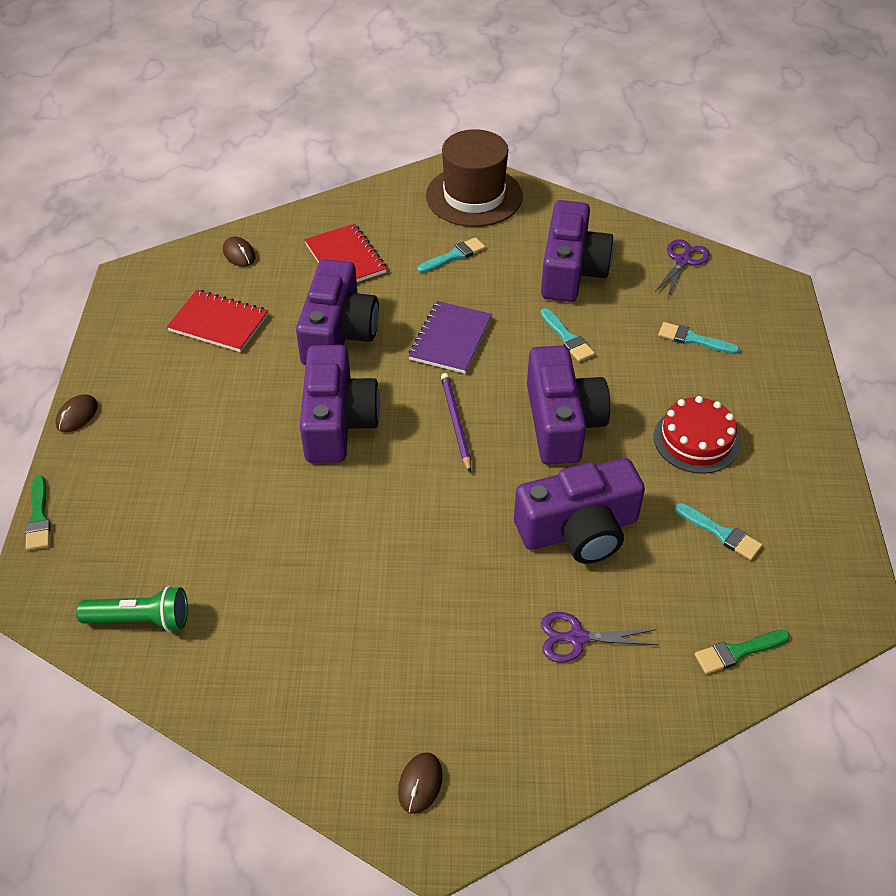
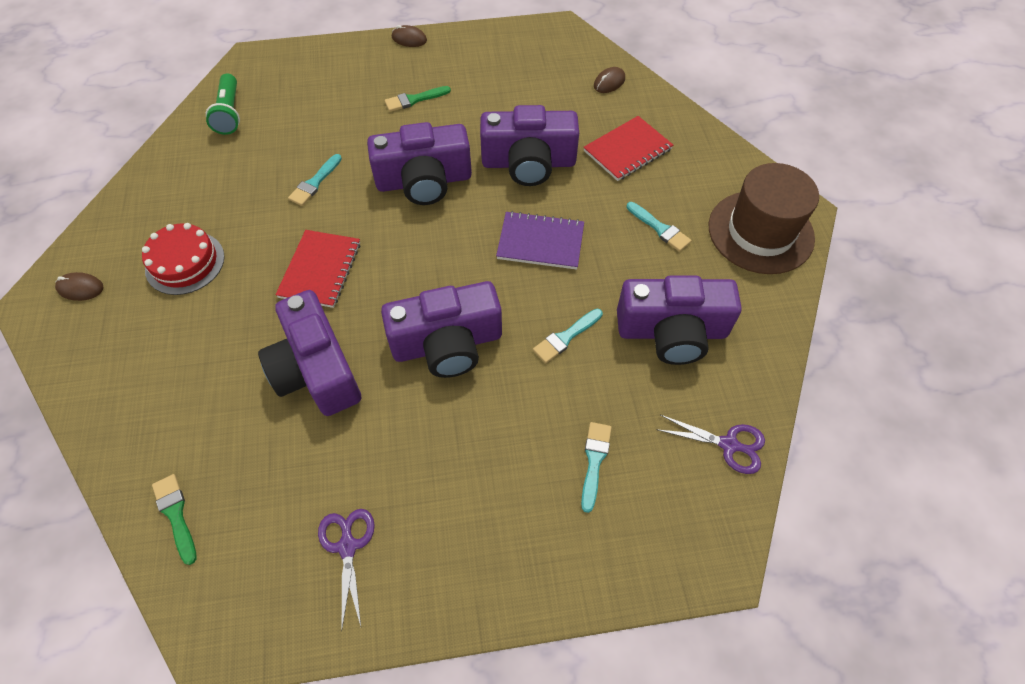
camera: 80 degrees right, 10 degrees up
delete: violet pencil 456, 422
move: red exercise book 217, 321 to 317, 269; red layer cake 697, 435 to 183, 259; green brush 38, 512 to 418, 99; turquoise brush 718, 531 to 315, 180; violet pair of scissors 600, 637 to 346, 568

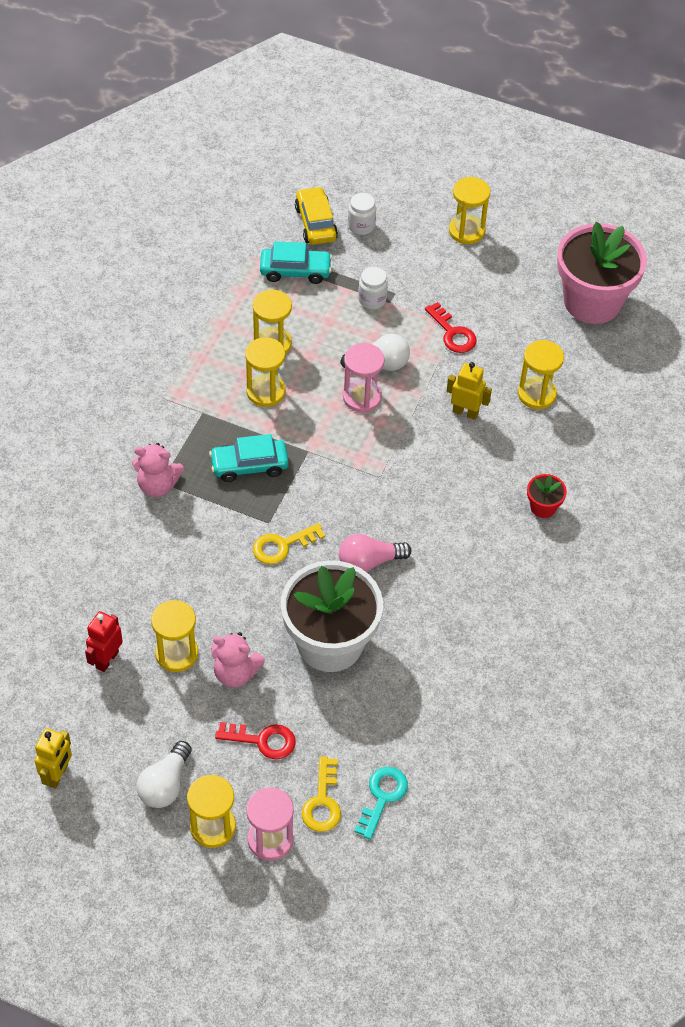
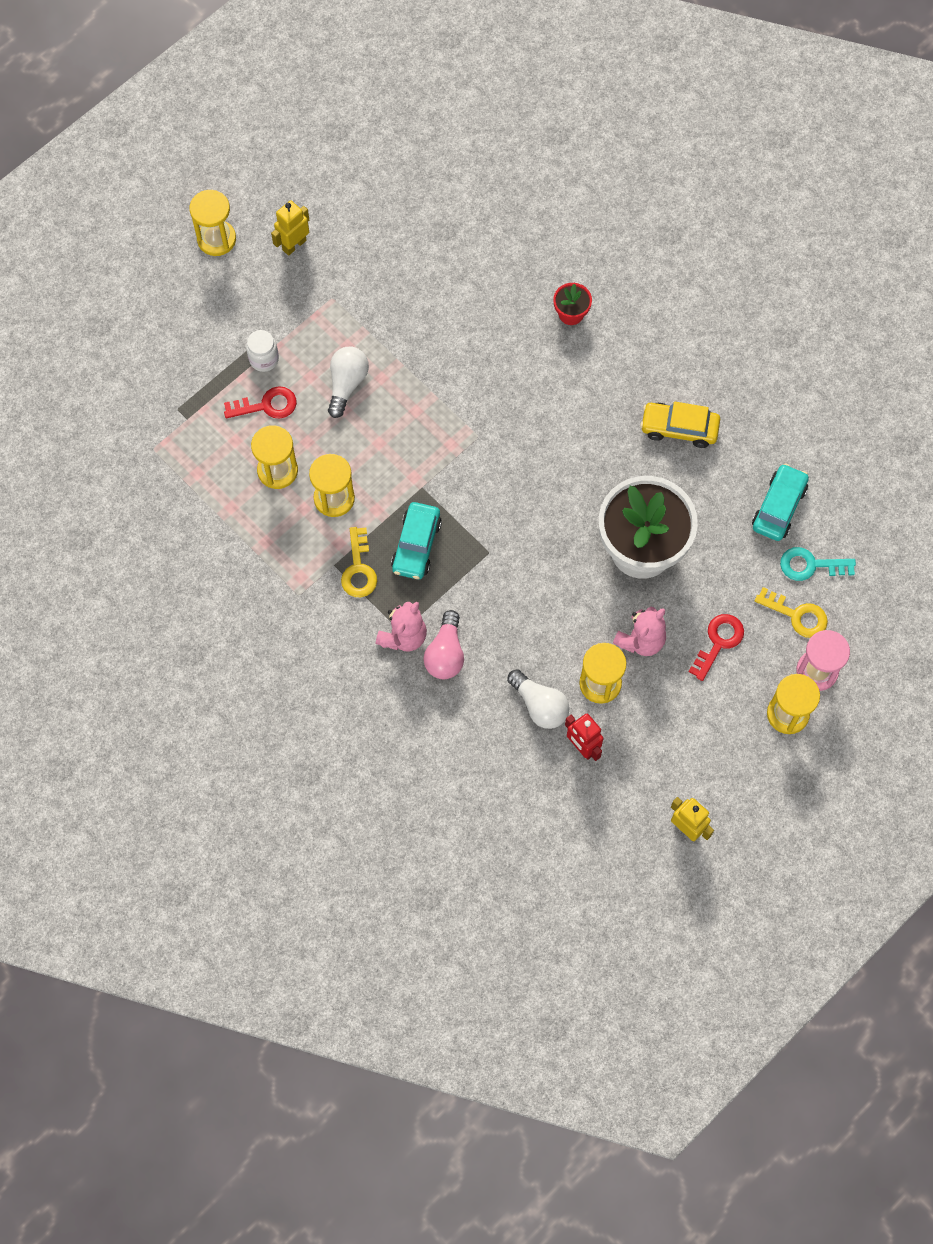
camera: 65 degrees left, 15 degrees up
delete: pure white preserve jar 362, 214; rose-pink plant pot 602, 273; bright yellow hourglass 541, 374; rose-pink hourglass 364, 378
move: bright yellow car 316, 215 to 680, 425; turquoise car 296, 262 to 780, 502; red key 450, 327 to 260, 402; bright yellow toy robot 469, 391 to 290, 228; bright yellow key 289, 543 to 359, 562; rose-pink light bulb 375, 553 to 443, 644; pure white light bulb 164, 774 to 538, 699
rotate: turquoise key 381, 803 = 818, 564 45 degrees counterclockwise

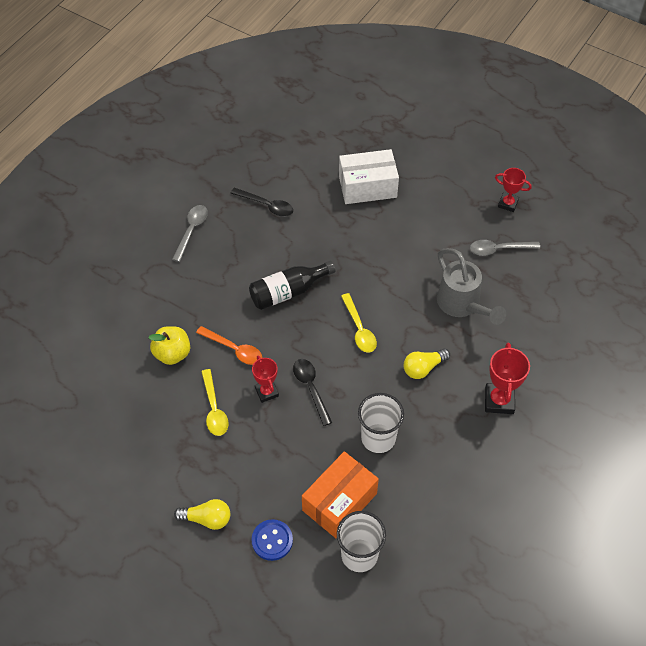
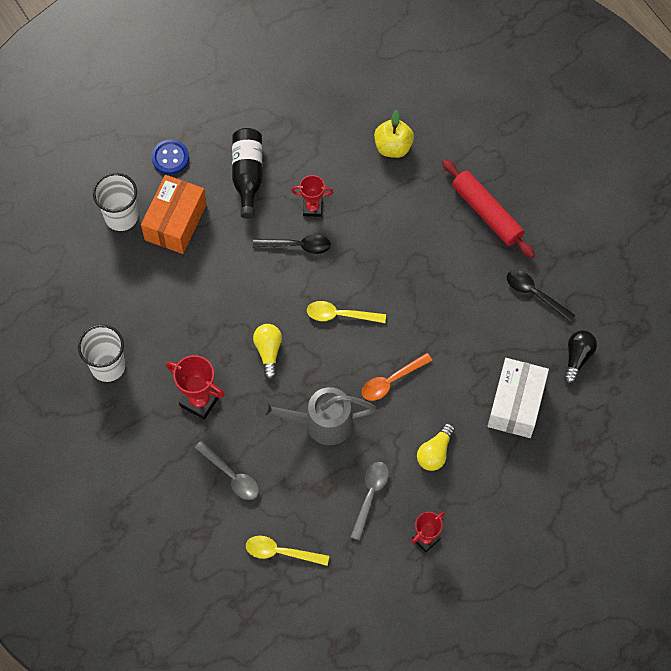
camera: 115 degrees right, 10 degrees up
insert: red rolling pin 488, 208; black light bulb 580, 357
move: ash-grey tablespoon 190, 233 to 227, 470; black drink bottle 292, 285 to 247, 173; orange tablespoon 229, 345 to 397, 377; bright yellow tablespoon 215, 402 to 287, 551; pure white beaker 381, 423 to 101, 353; bright yellow light bulb 202, 514 to 436, 447
rotate: black tablespoon 262, 202 = 541, 296 75 degrees clockwise; orange parcel 340, 494 = 174, 214 45 degrees clockwise

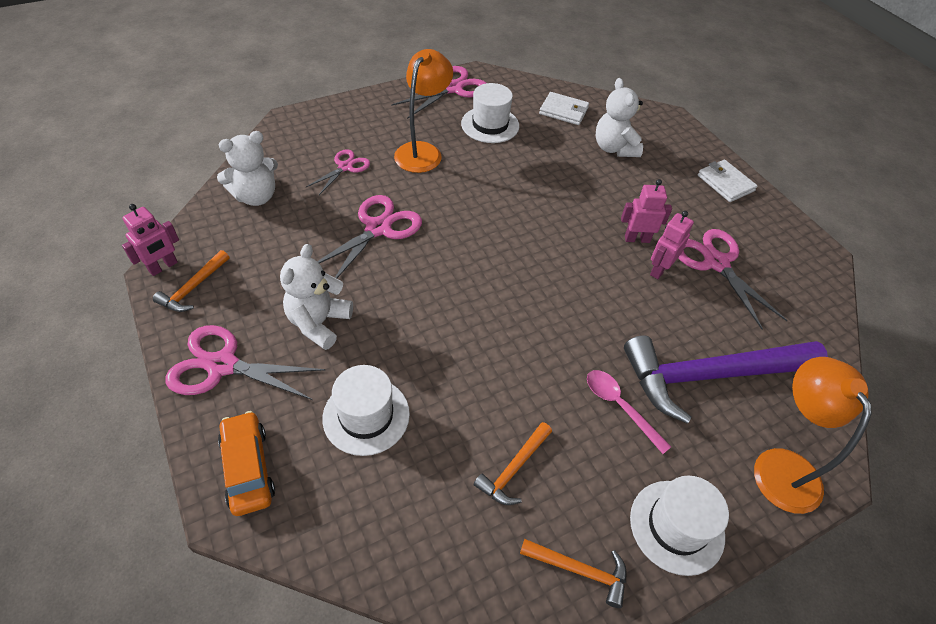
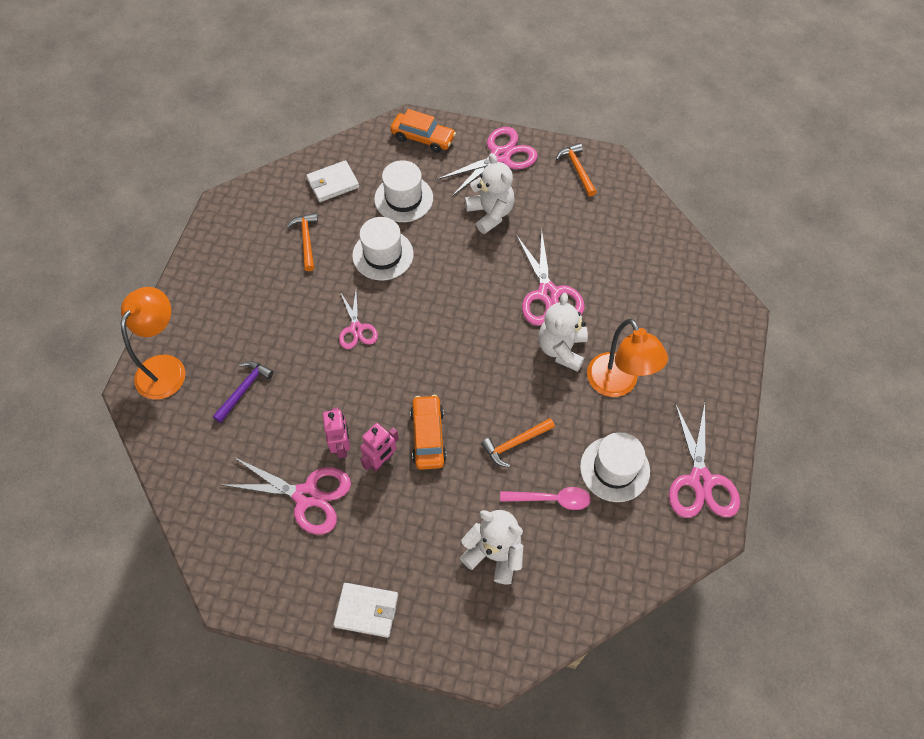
camera: 135 degrees right, 10 degrees up
delete: rose-pink toy robot 150, 240
insert: orange car 428, 432
move: pure white card wallet 564, 108 to 332, 181; pure white teddy bear 247, 168 to 563, 332; rose-pink pair of scissors 338, 172 to 358, 320; rose-pink tablespoon 629, 412 to 545, 498; pure white tall hat 679, 526 to 383, 248; orange carpenter's hammer 573, 573 to 518, 442
rotate: orange desk lamp 813, 435 = 153, 343 105 degrees counterclockwise
resize: violet carpenter's hammer 726, 379 = 243, 392 x0.45

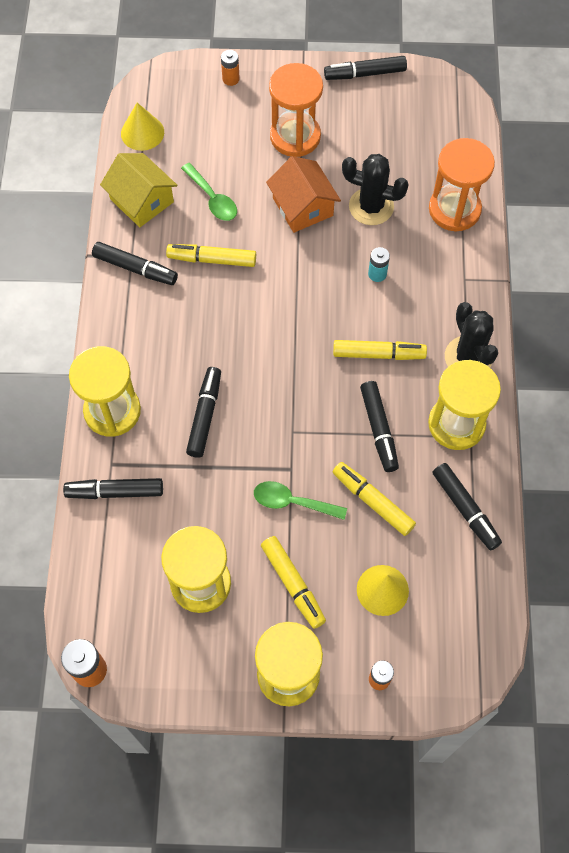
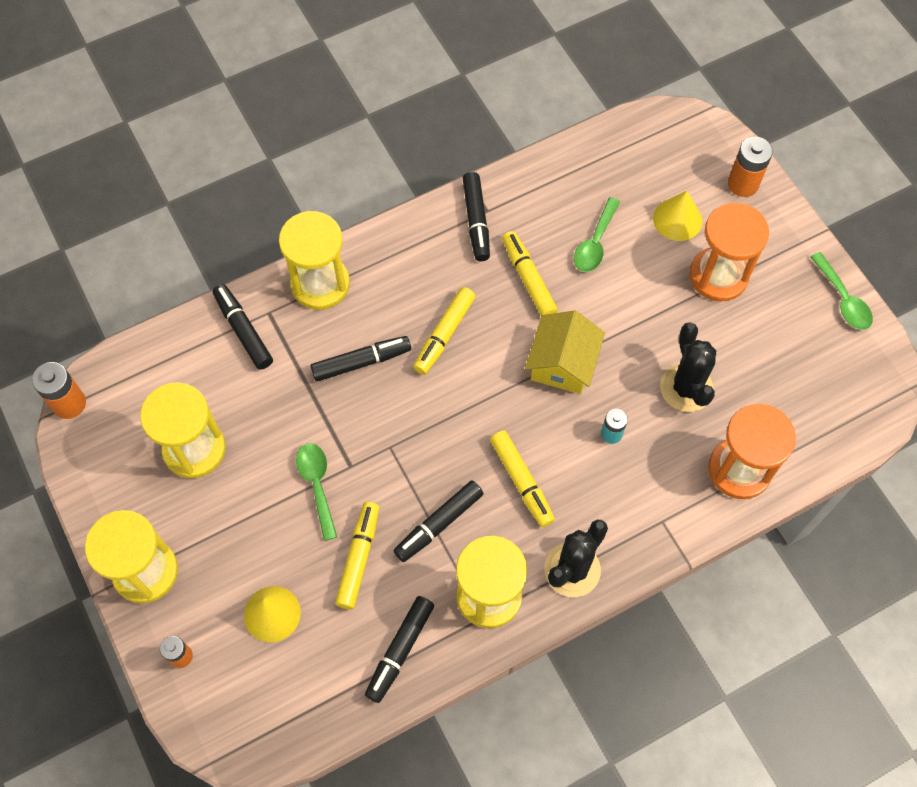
camera: 60 degrees right, 0 degrees up
delete: orange house 303, 194
move: bright yellow cone 142, 127 to 678, 216; bright yellow house 139, 190 to 565, 352; bright yellow marker 293, 582 to 444, 331
replace: black marker 365, 68 to green tablespoon 841, 291
resize: orange power cell 230, 68 = 750, 167 x1.58

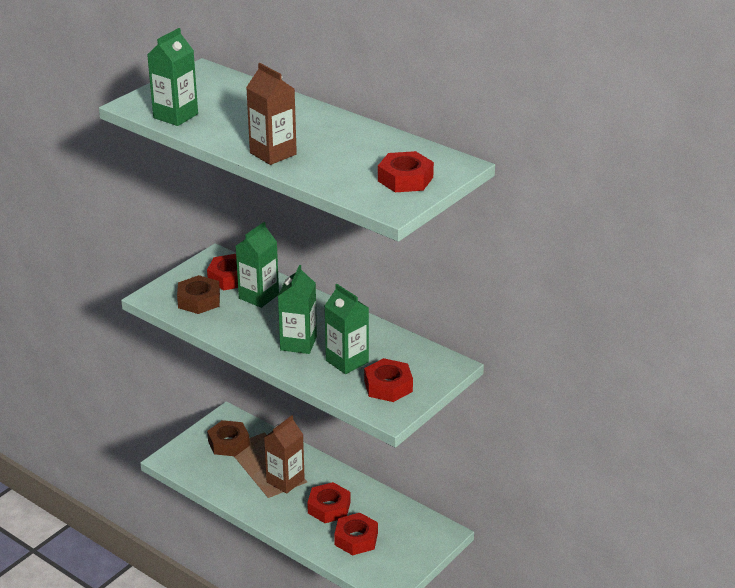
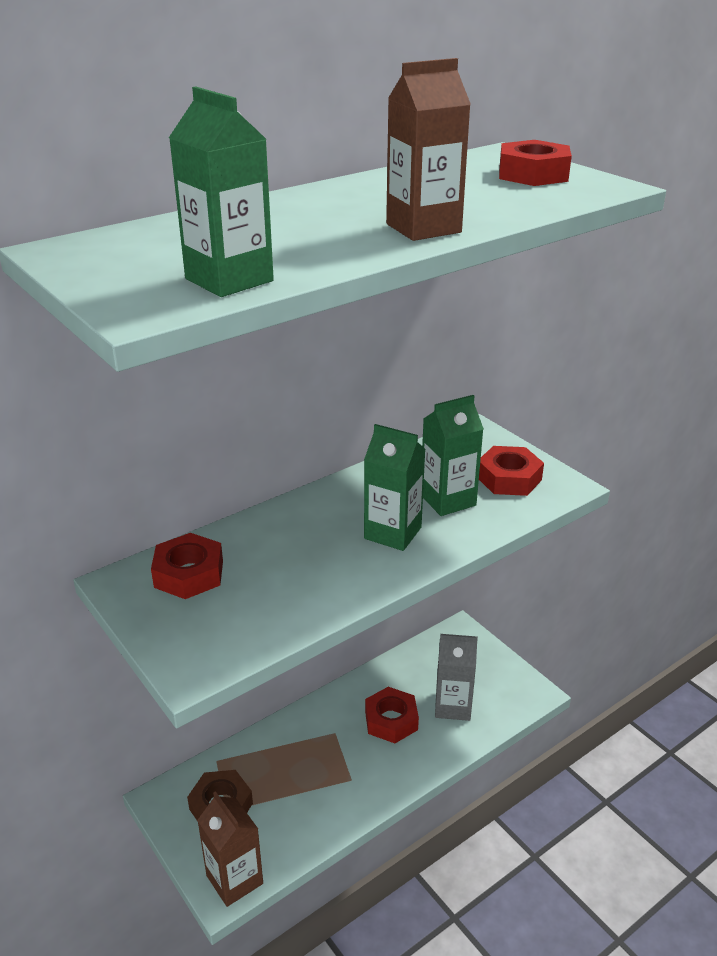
camera: 75 degrees left, 0 degrees up
delete: green milk carton 257, 265; russet hexagon nut 198, 294
move: russet milk carton 284, 454 to 230, 849
replace: red hexagon nut 356, 534 to ash-grey milk carton 456, 677

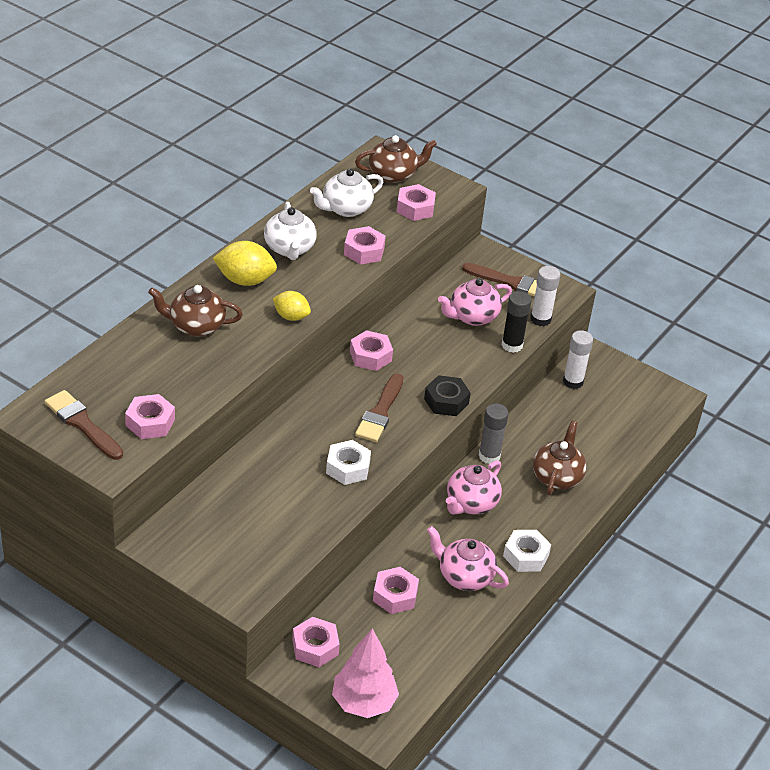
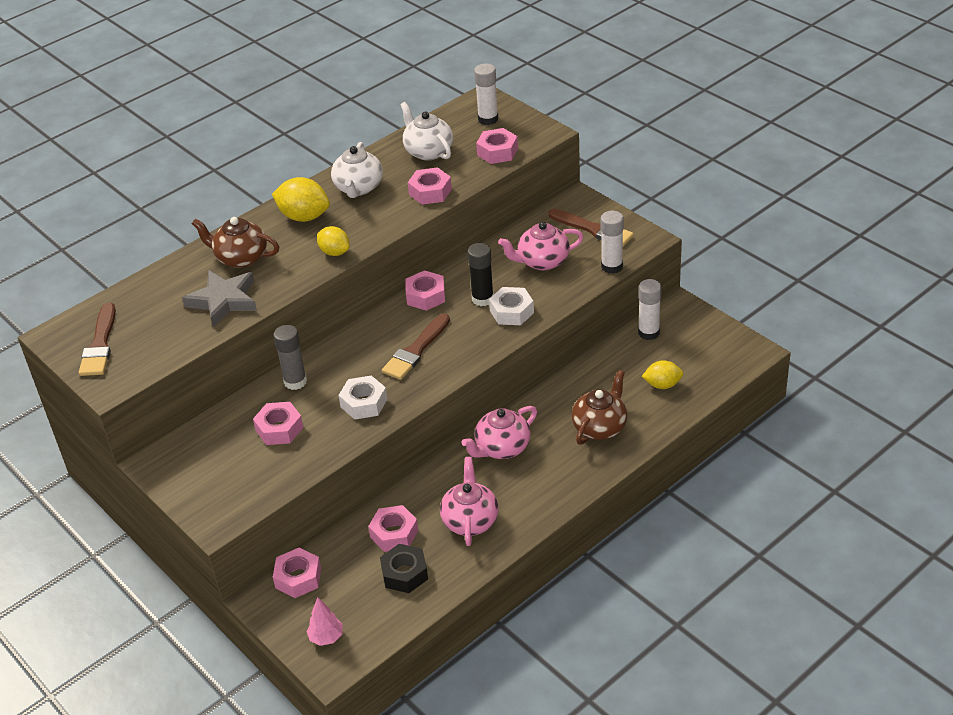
camera: 20 degrees right, 0 degrees up
insert: ash-grey star 219, 298; bright yellow toy lemon 662, 374
move: black stick of glue 517, 322 to 480, 274; black hexagon nut 447, 395 to 404, 568; rose-pink hexagon nut 150, 416 to 278, 423; ash-grey stick of glue 493, 433 to 290, 357; pure white hexagon nut 527, 551 to 511, 306
replace: russet tea pot 396, 159 to pure white stick of glue 486, 94
rotate: pure white tea pot 346, 192 = 426, 131 75 degrees clockwise; russet brush 84, 425 = 97, 339 150 degrees counterclockwise; rose-pink tea pot 468, 558 = 469, 501 45 degrees clockwise
resize: rose-pink tree 365, 673 = 324, 621 x0.55

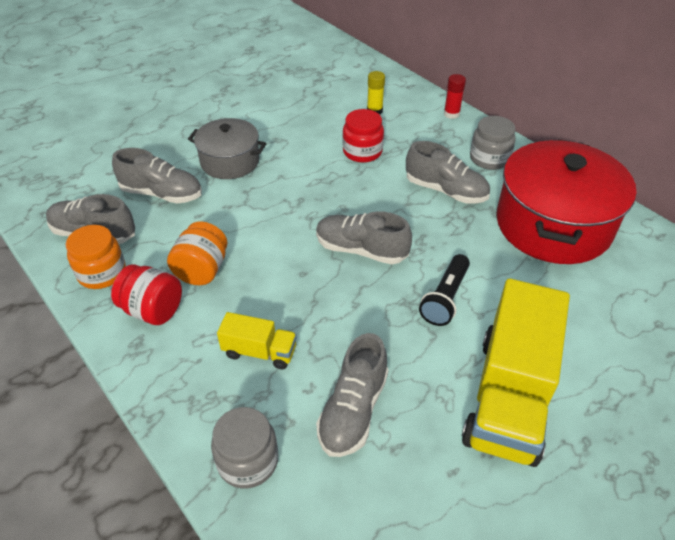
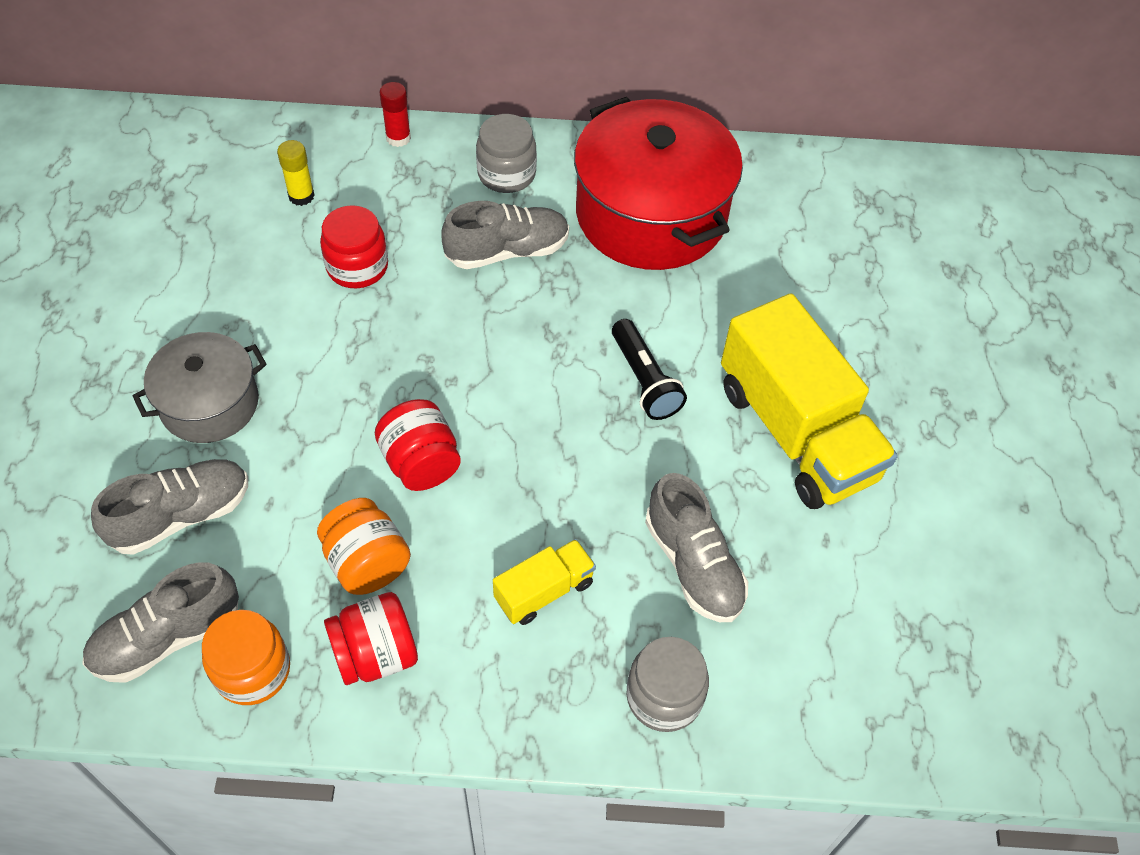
camera: 50 degrees left, 10 degrees up
delete: ash-grey sneaker 364, 237
insert: red preserve jar 418, 445

